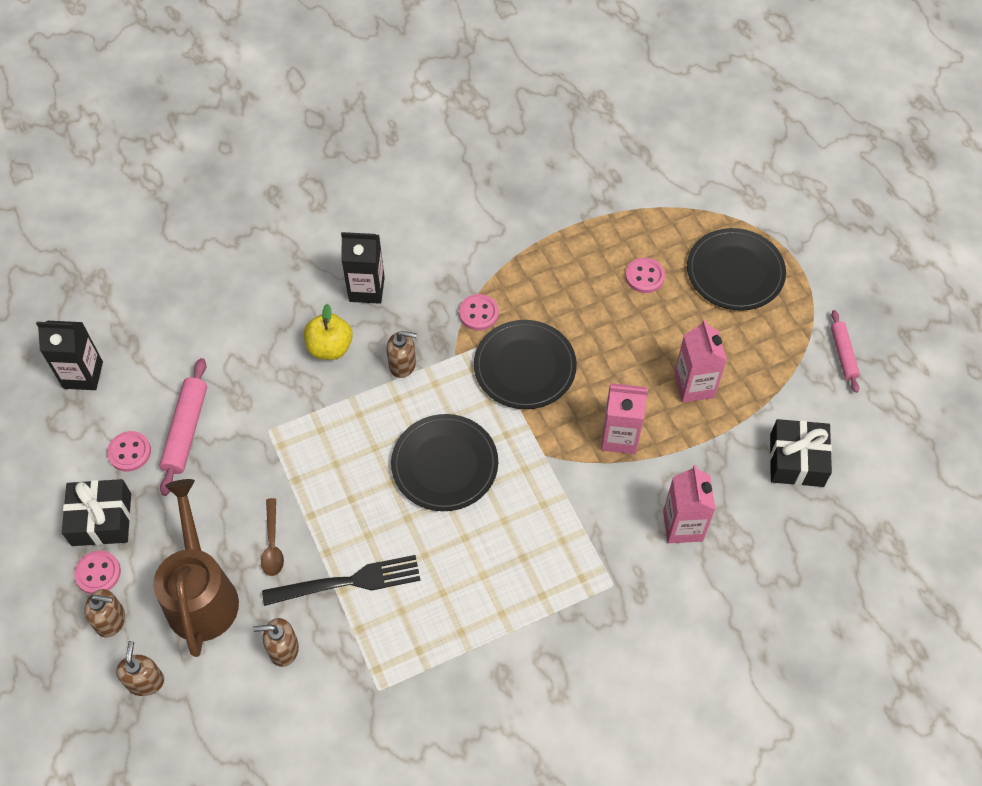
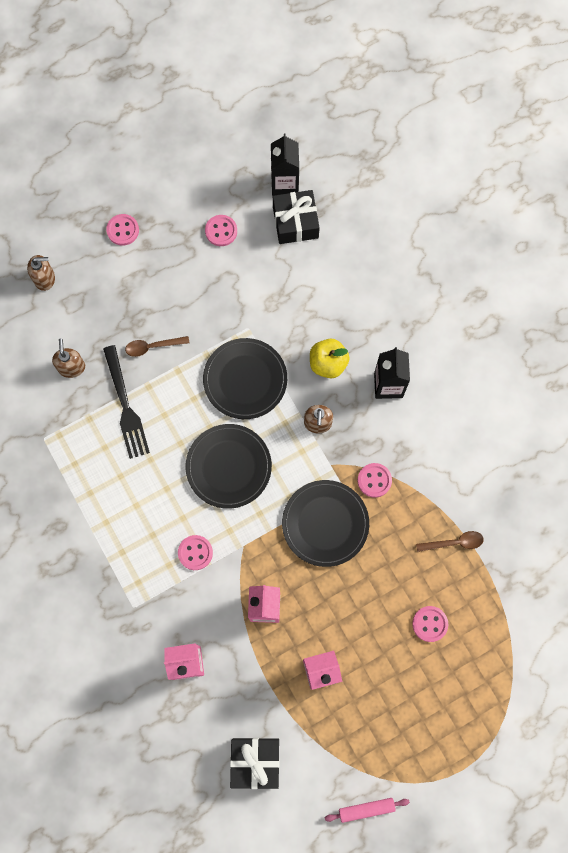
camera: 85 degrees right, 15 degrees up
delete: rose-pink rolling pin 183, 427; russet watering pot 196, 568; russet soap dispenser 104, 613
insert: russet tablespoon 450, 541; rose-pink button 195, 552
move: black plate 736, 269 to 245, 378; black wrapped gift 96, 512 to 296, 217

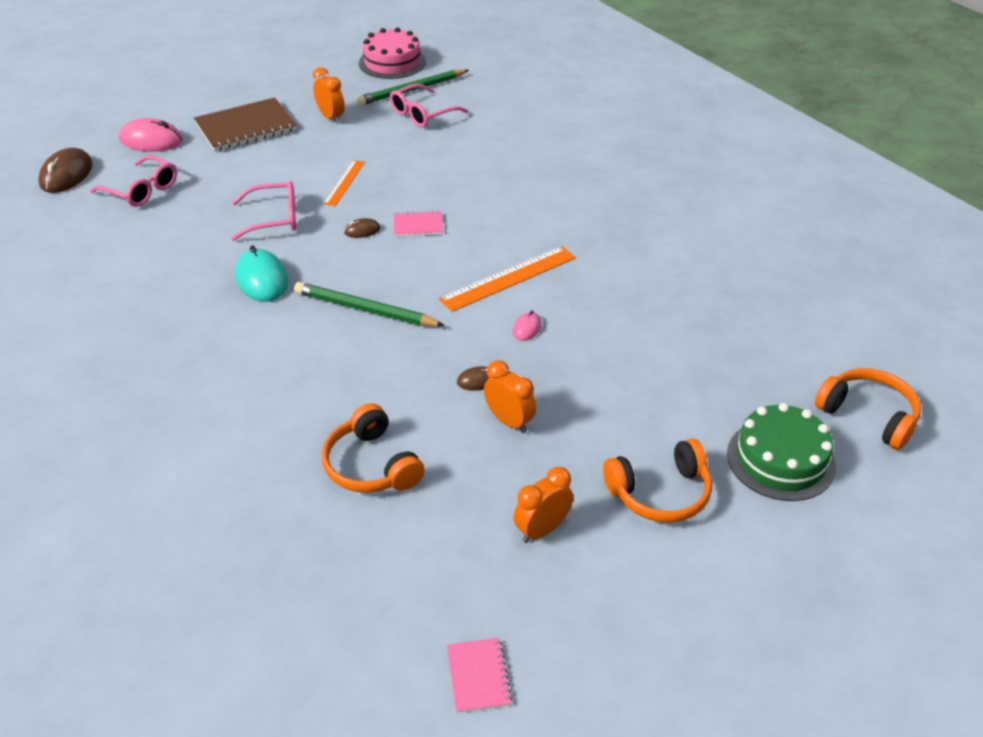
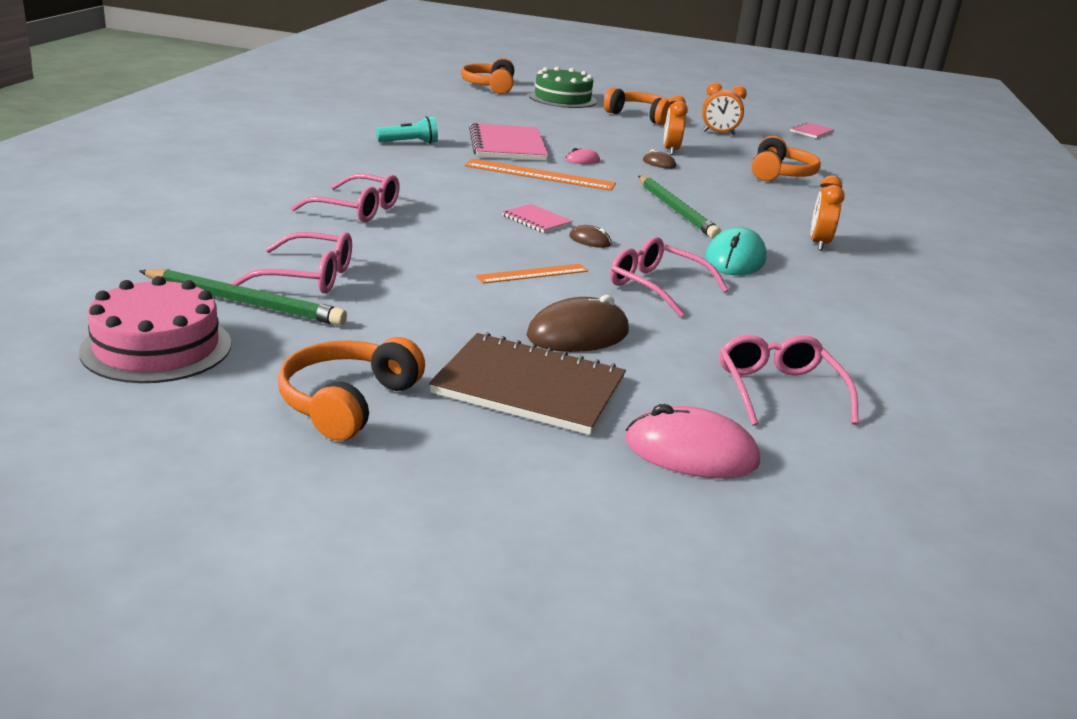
camera: 135 degrees left, 15 degrees down
insert: turquoise pocket torch 407, 130; rose-pink exercise book 508, 141; rose-pink spectacles 345, 198; orange over-ear headphones 351, 389
move: orange bedside clock 329, 95 to 827, 213; russet PC mouse 65, 170 to 578, 323
rotate: rose-pink PC mouse 151, 134 = 692, 441 45 degrees counterclockwise

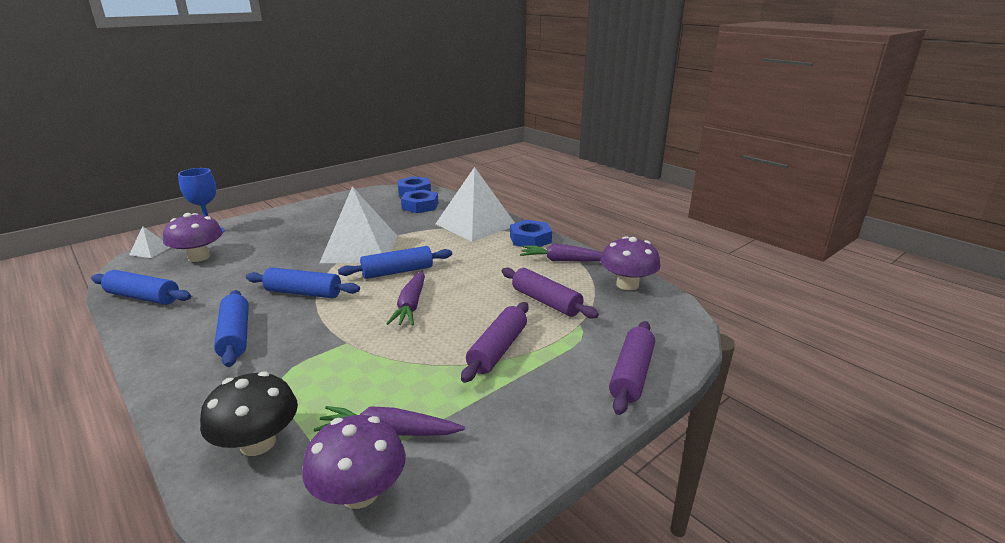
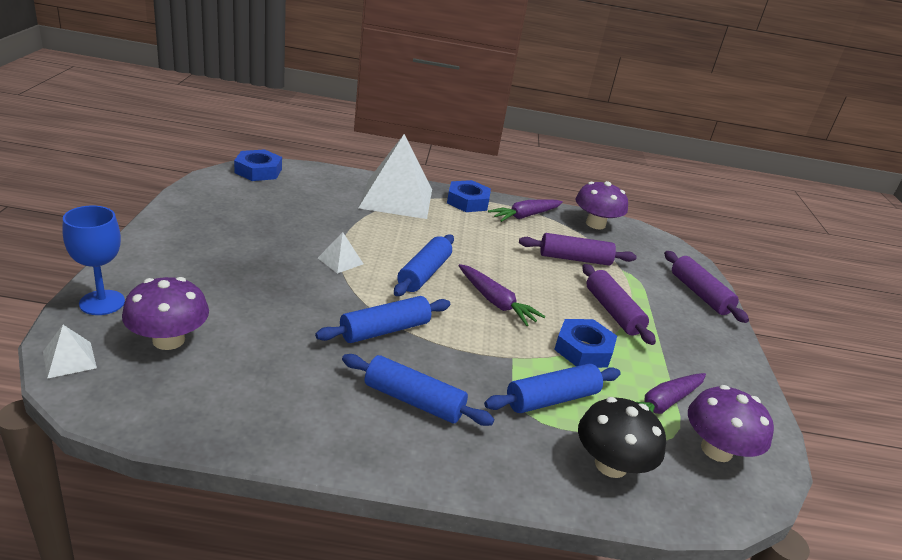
camera: 50 degrees left, 5 degrees up
move: royal blue hexagon nut 419, 201 to 585, 343; royal blue rolling pin 141, 287 to 552, 388
resize: pure white solid pyramid 358, 224 = 340, 253 x0.41

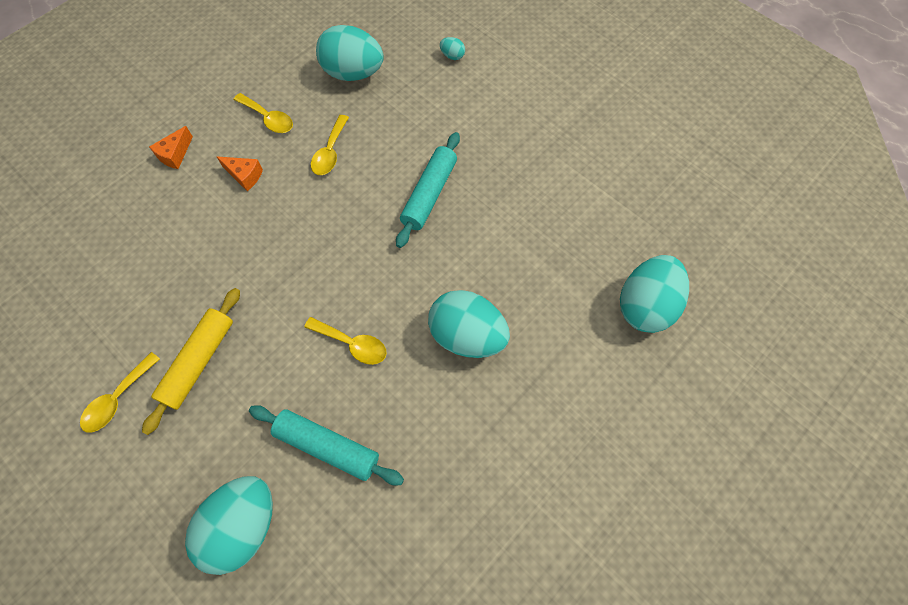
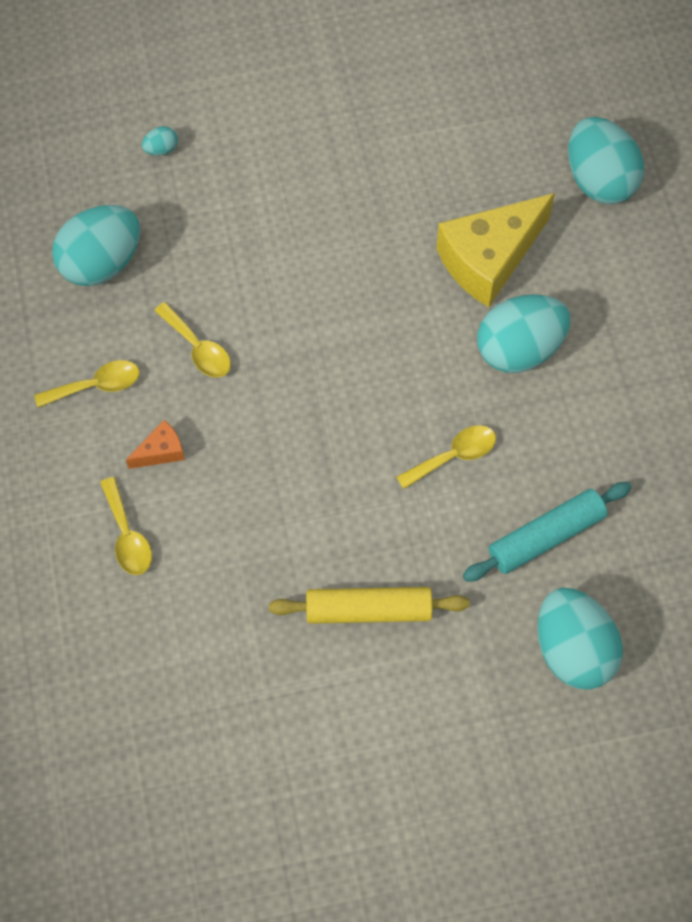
camera: 55 degrees left, 0 degrees up
delete: orange cheese wedge 171, 147; turquoise rolling pin 428, 190
insert: bright yellow cheese wedge 495, 250
move: bright yellow tablespoon 120, 392 to 126, 526
rotate: bright yellow rolling pin 191, 361 = 369, 605 60 degrees counterclockwise

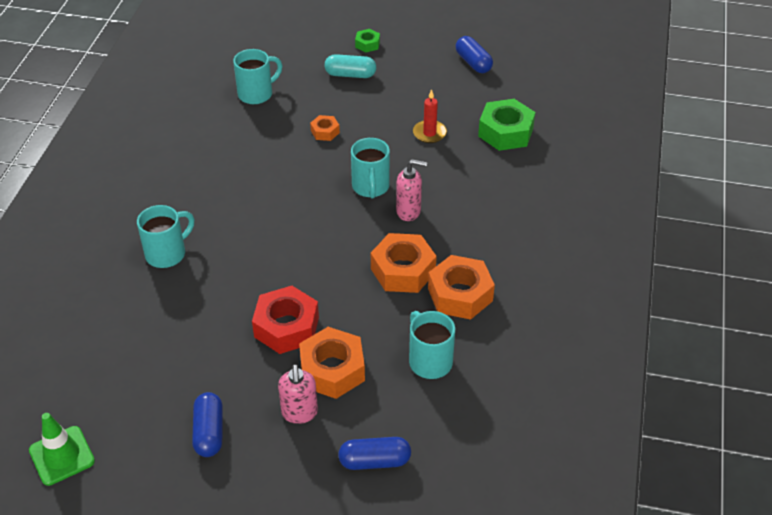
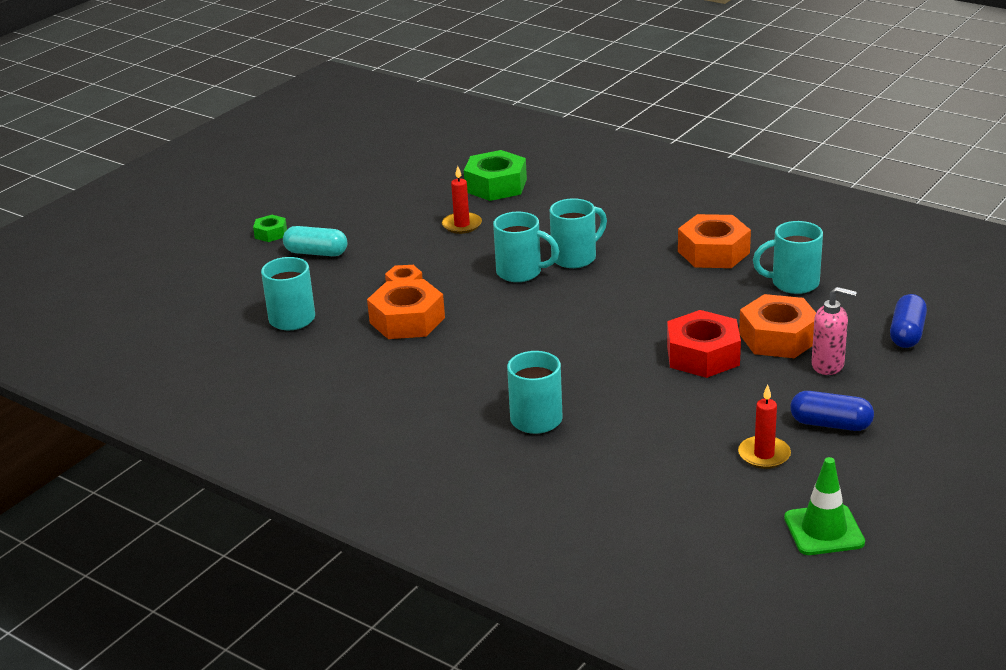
camera: 65 degrees left, 15 degrees down
delete: royal blue pill 474, 54
insert: red pillar candle 764, 427
move: orange hexagon nut 404, 263 to 406, 309
replace: rose-pink soap dispenser 411, 190 to turquoise tea mug 578, 233
rotate: turquoise pill 350, 66 = 315, 241 75 degrees clockwise

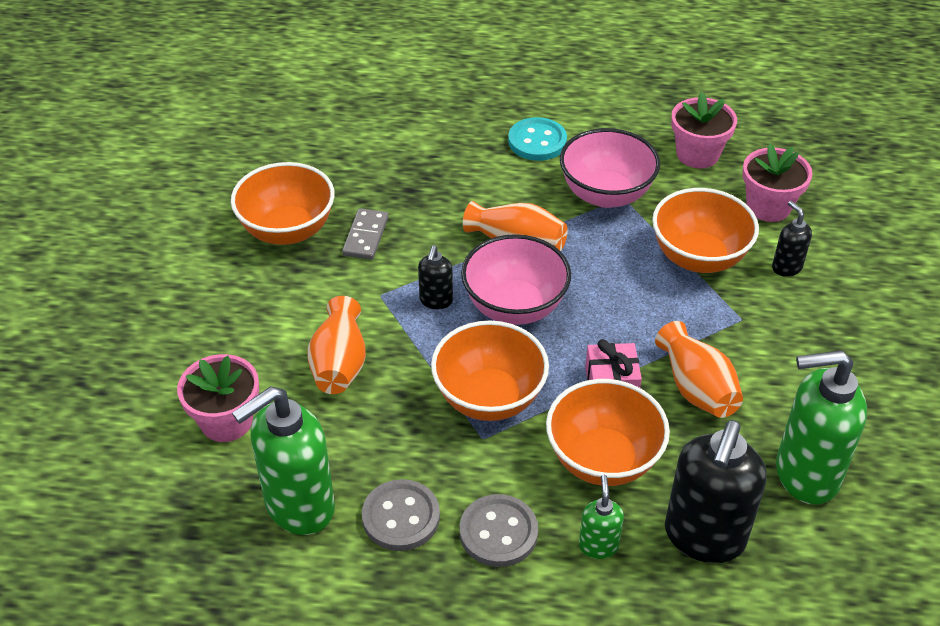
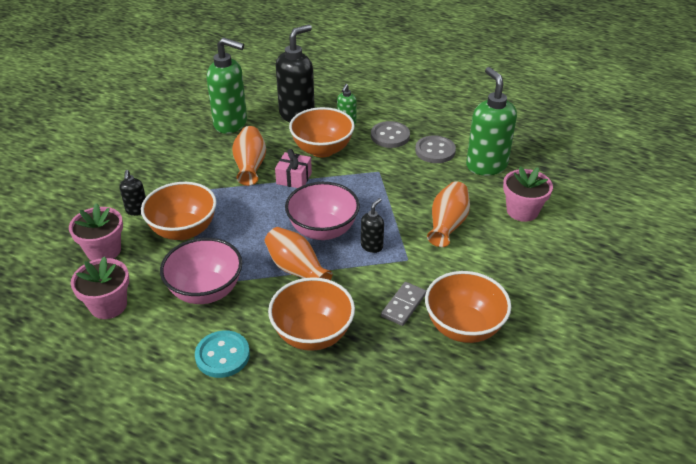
camera: 160 degrees left, 5 degrees down
move: orange bowl 490, 371 to 311, 314
rotate: green soap dispenser 283, 460 = 491, 121 90 degrees counterclockwise

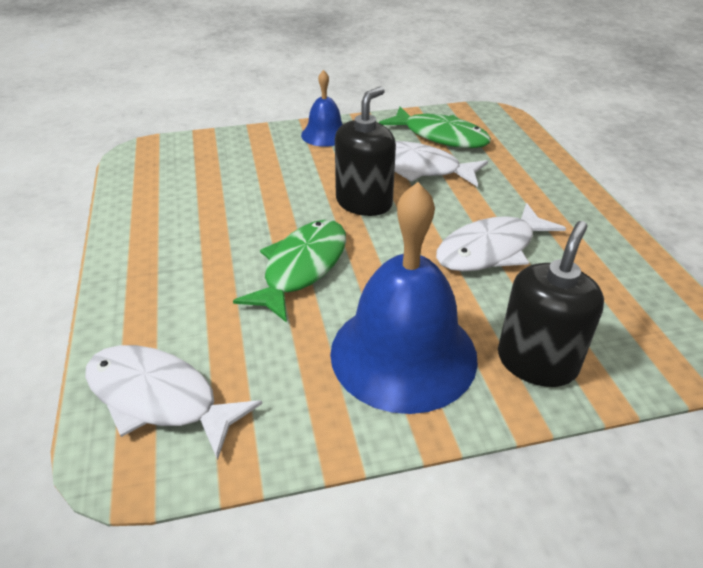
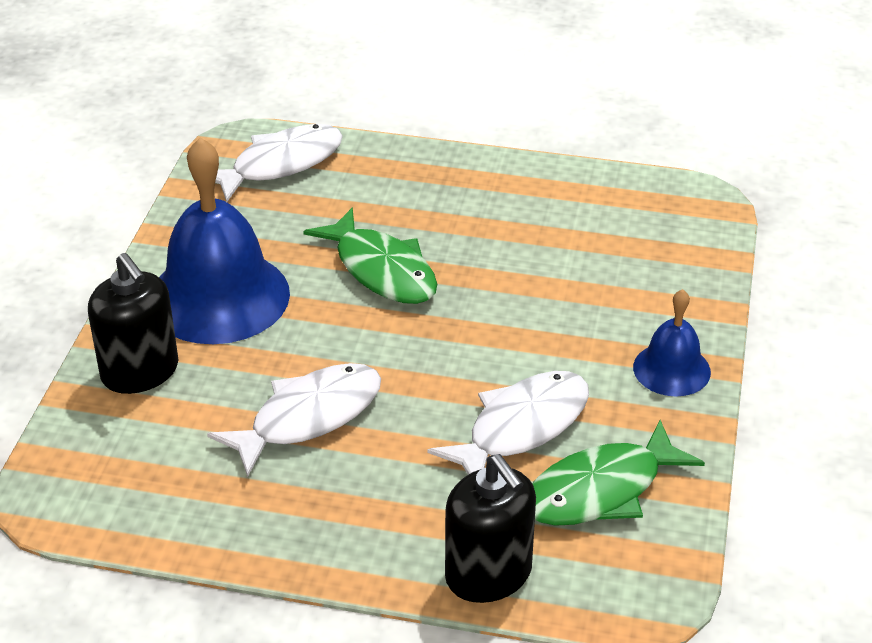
camera: 115 degrees right, 0 degrees up
move: black soap dispenser 365, 151 to 490, 528
rotate: pure white toy fish 501, 237 = 294, 420 60 degrees clockwise

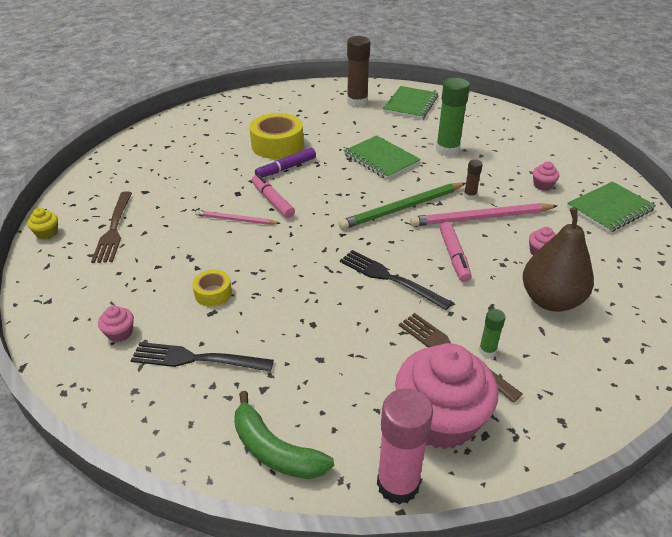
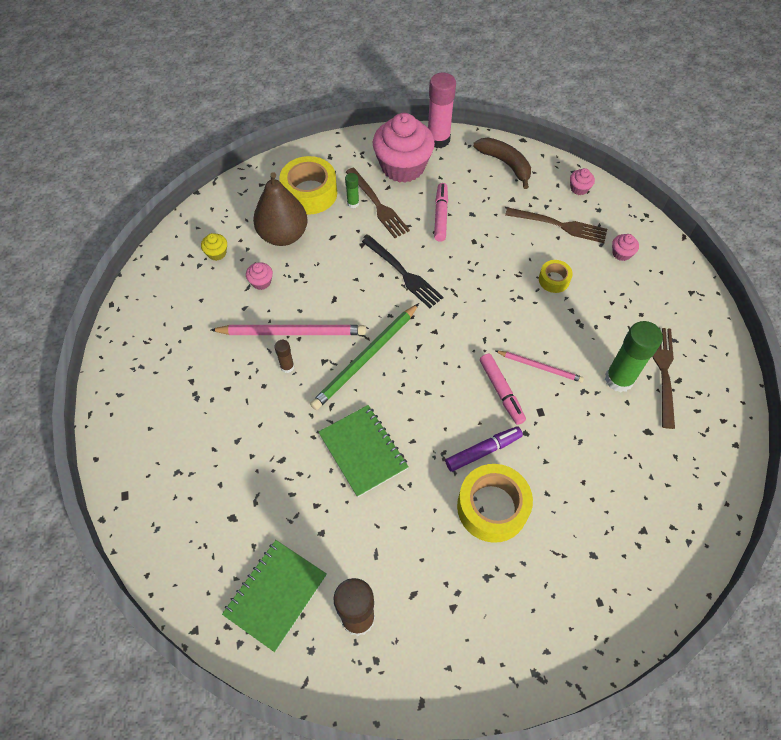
camera: 170 degrees left, 20 degrees up
delete: green exercise book 611, 207
insert: bright yellow roll of tape 308, 185
move: green stick of glue 453, 117 to 634, 356; rose-pink fairy cake 546, 176 to 582, 181; bright yellow fairy cake 42, 224 to 214, 247; rose-pink marker 456, 252 to 441, 212
recolor: black fork 202, 357 to russet fork 556, 225; green toy banana 284, 435 to russet toy banana 502, 163
rotate: green pencil 402, 206 = 364, 356 150 degrees clockwise

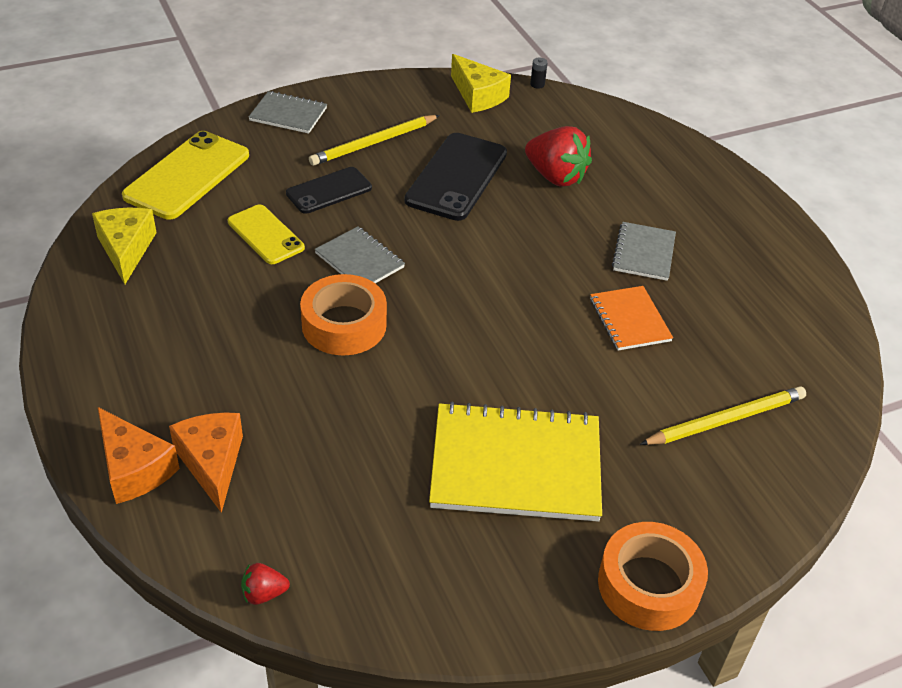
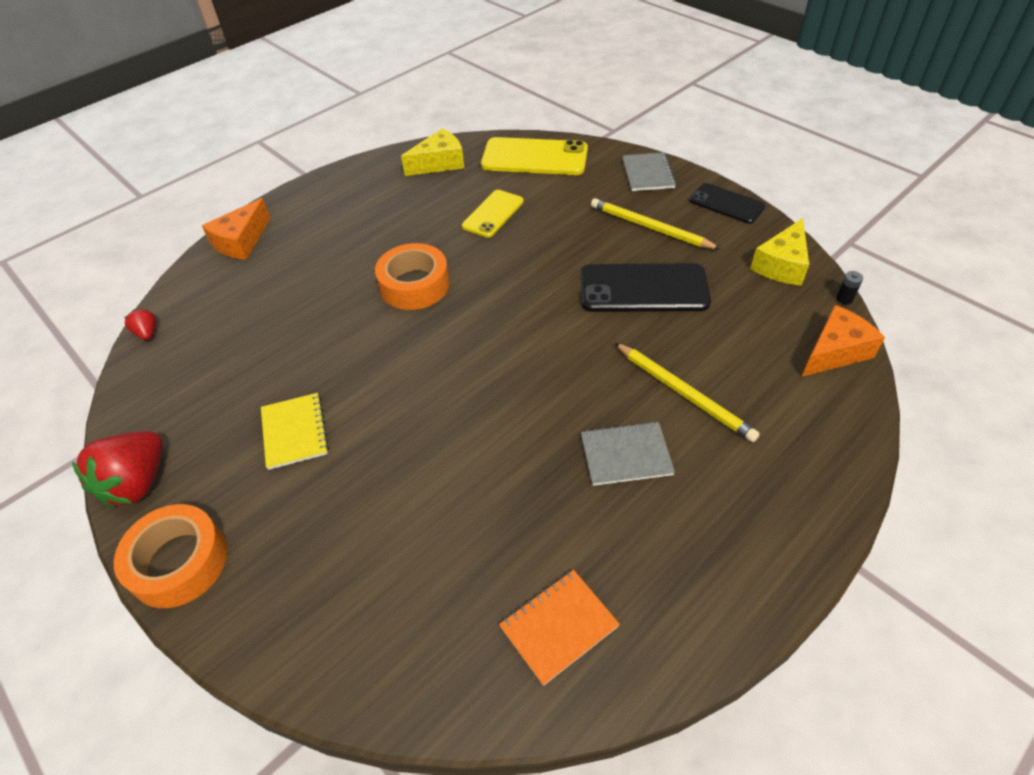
camera: 75 degrees right, 5 degrees up
delete: ash-grey exercise book 359, 254
move: red berry 558, 156 to 117, 469; black smartphone 329, 190 to 727, 203; orange exercise book 631, 318 to 559, 628; bright yellow pencil 722, 416 to 687, 392; orange cheese wedge 206, 463 to 843, 341
resize: bright yellow exercise book 515, 461 = 295, 431 x0.53

